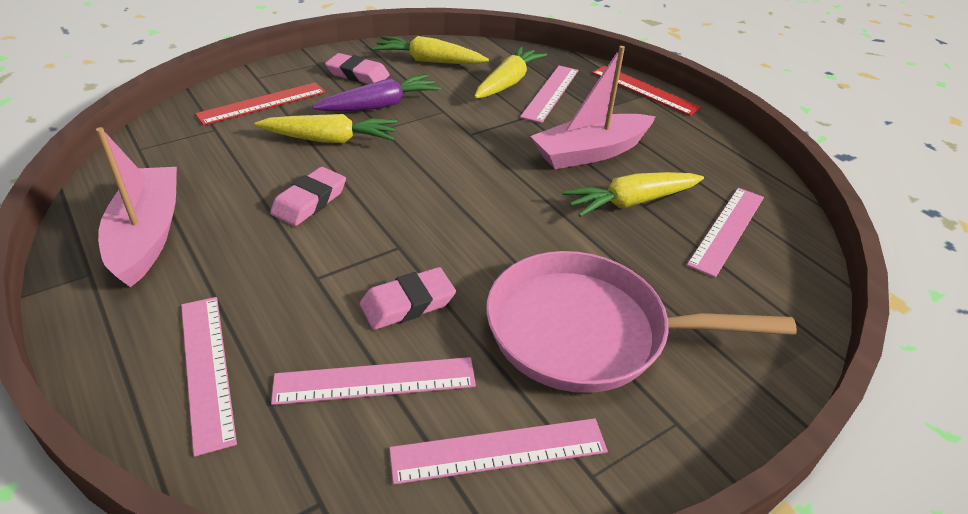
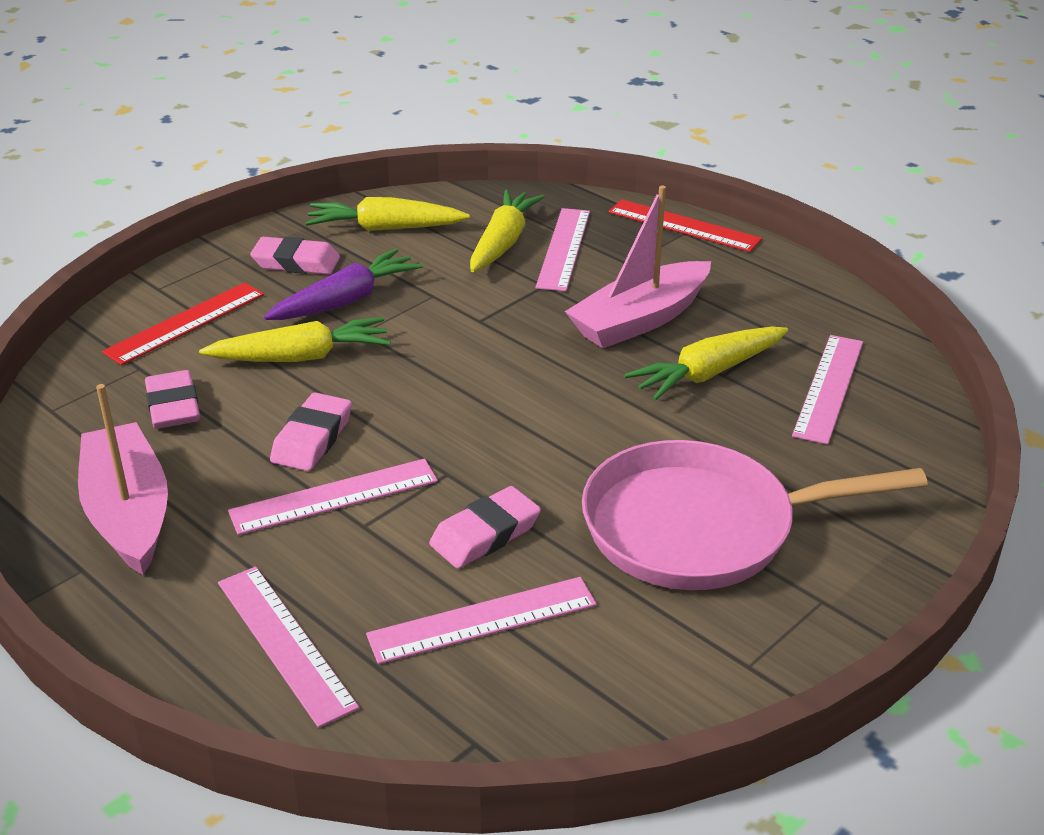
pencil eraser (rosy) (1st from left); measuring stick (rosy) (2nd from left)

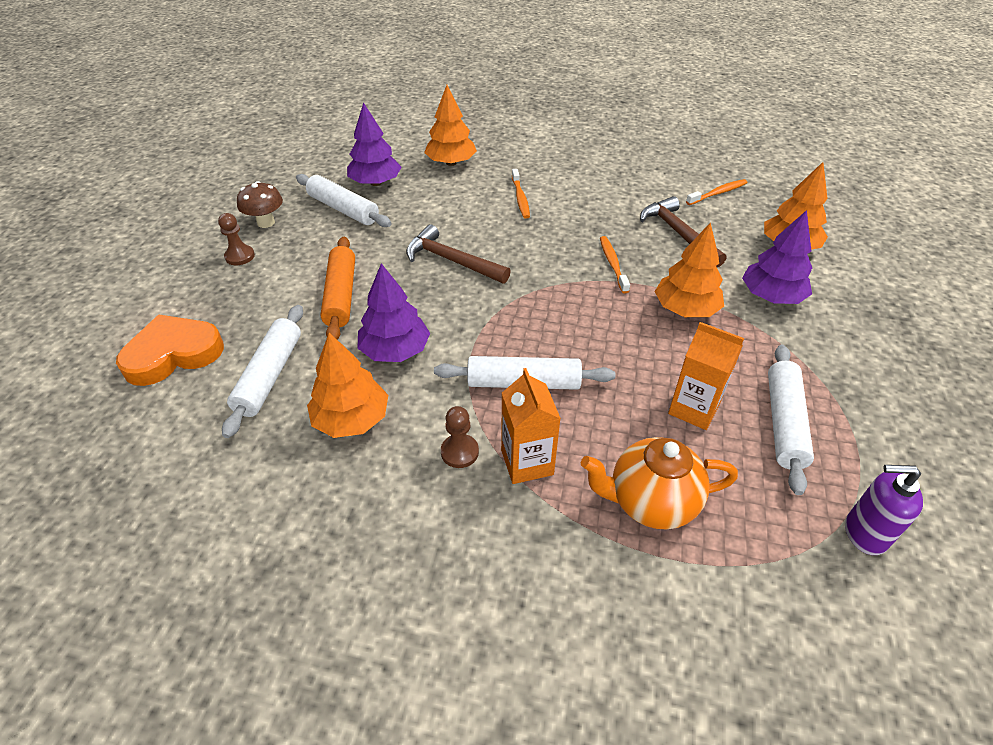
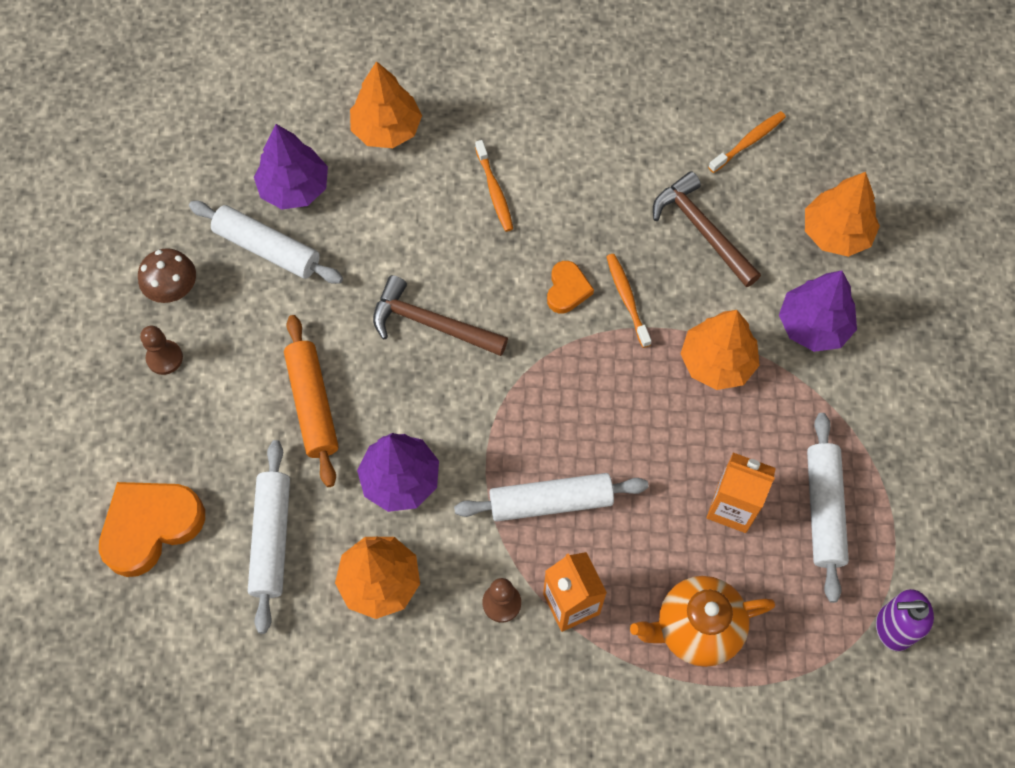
love heart (orange) (2nd from left)

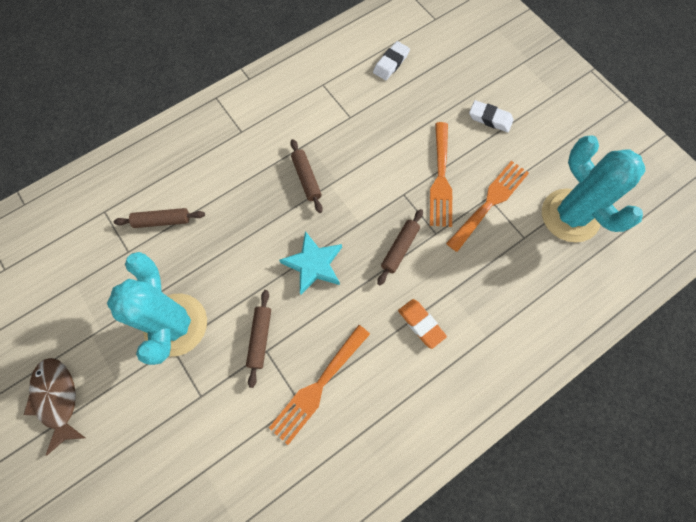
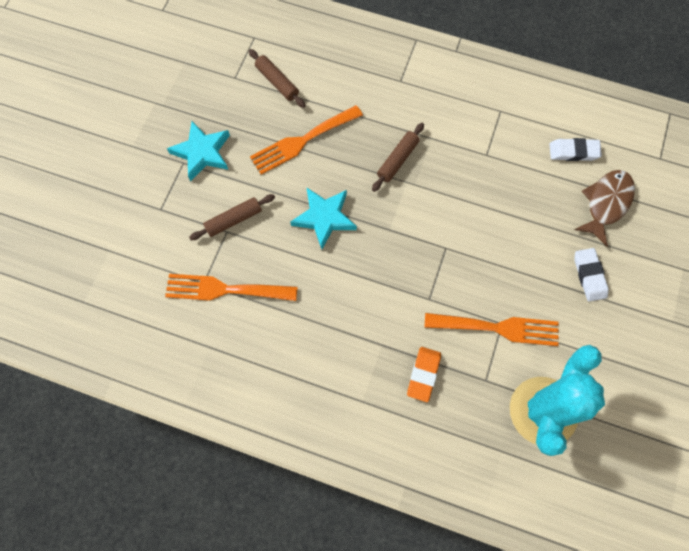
rolling pin (brown) (4th from left in the first image); fish (brown); pencil eraser (orange); table fork (orange) (2nd from left); star (turquoise) (1st from left)

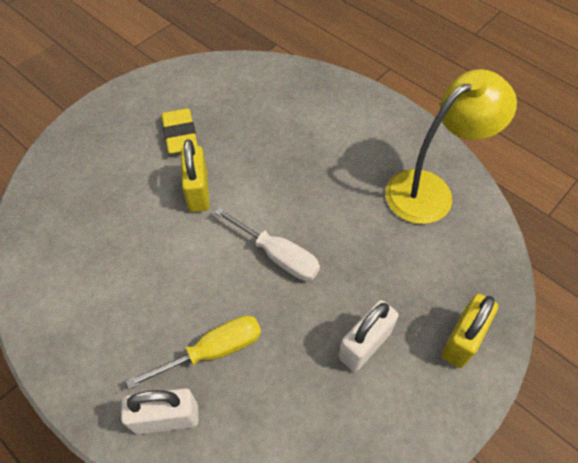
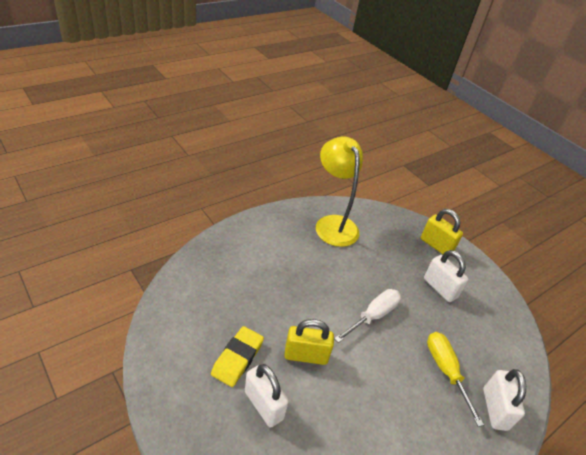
small lock (pure white) (1st from left); pencil eraser (yellow)

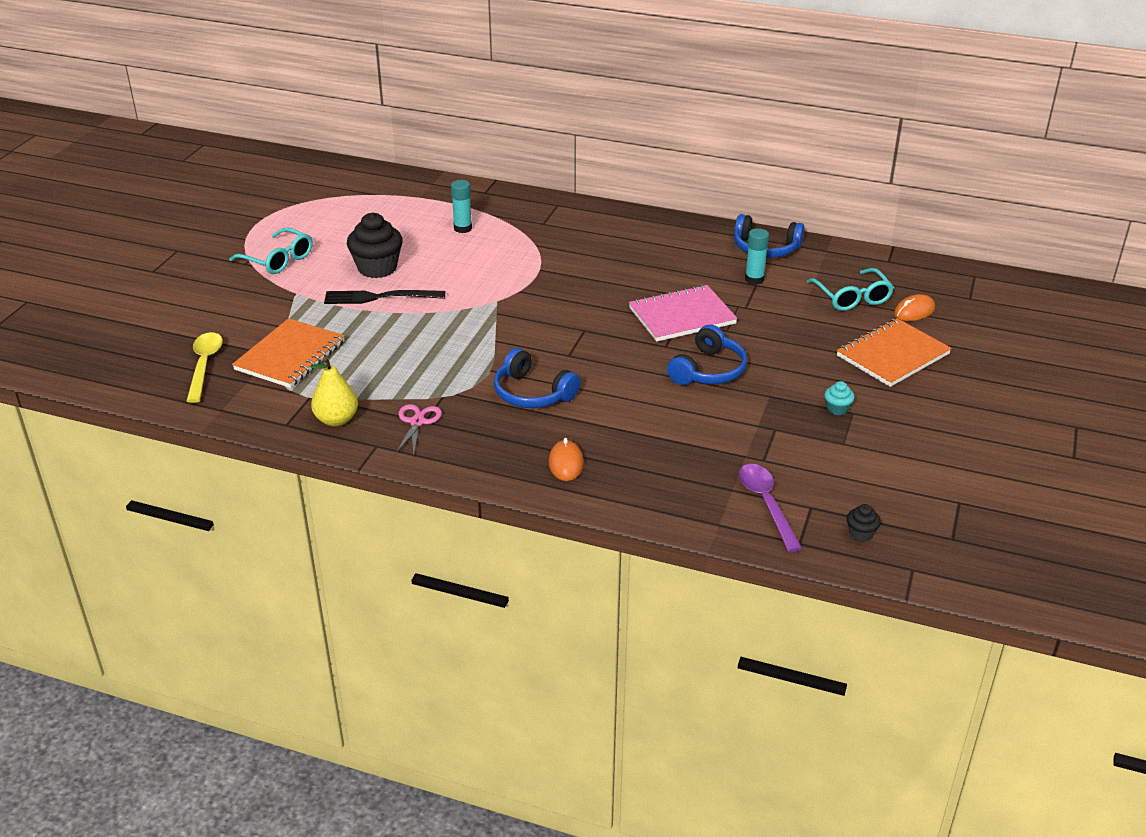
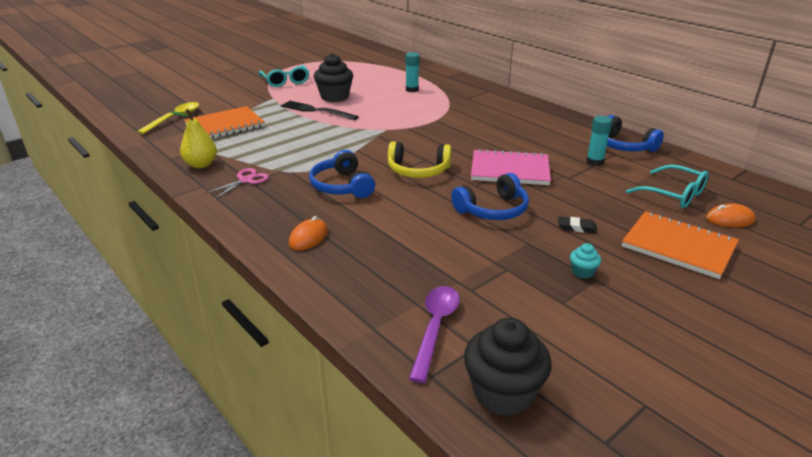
headphones (yellow); pencil eraser (ebony); glasses (turquoise) (2nd from left); notebook (orange) (2nd from left); muffin (ebony) (2nd from left)

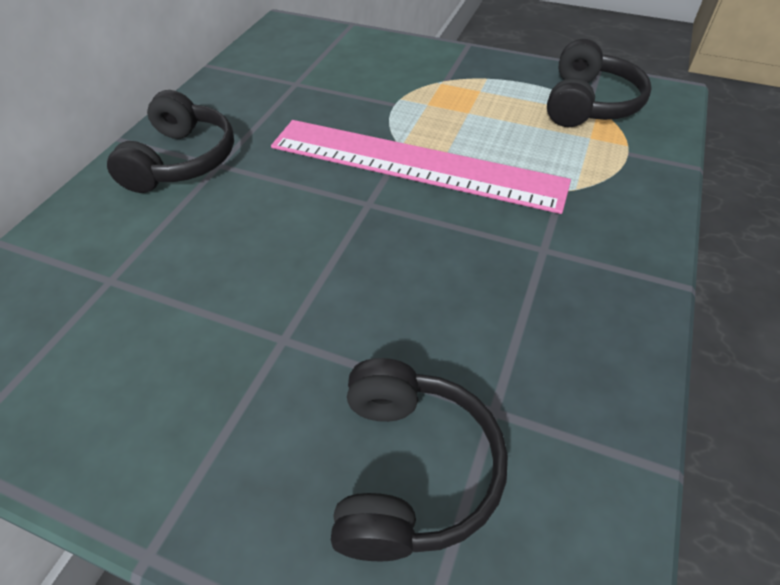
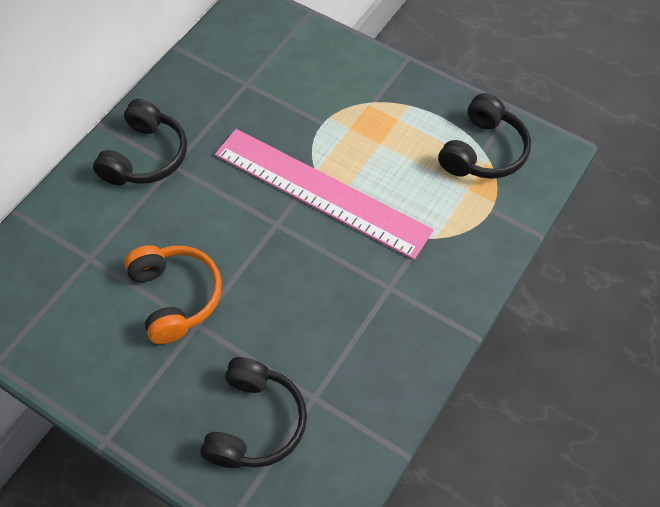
headphones (orange)

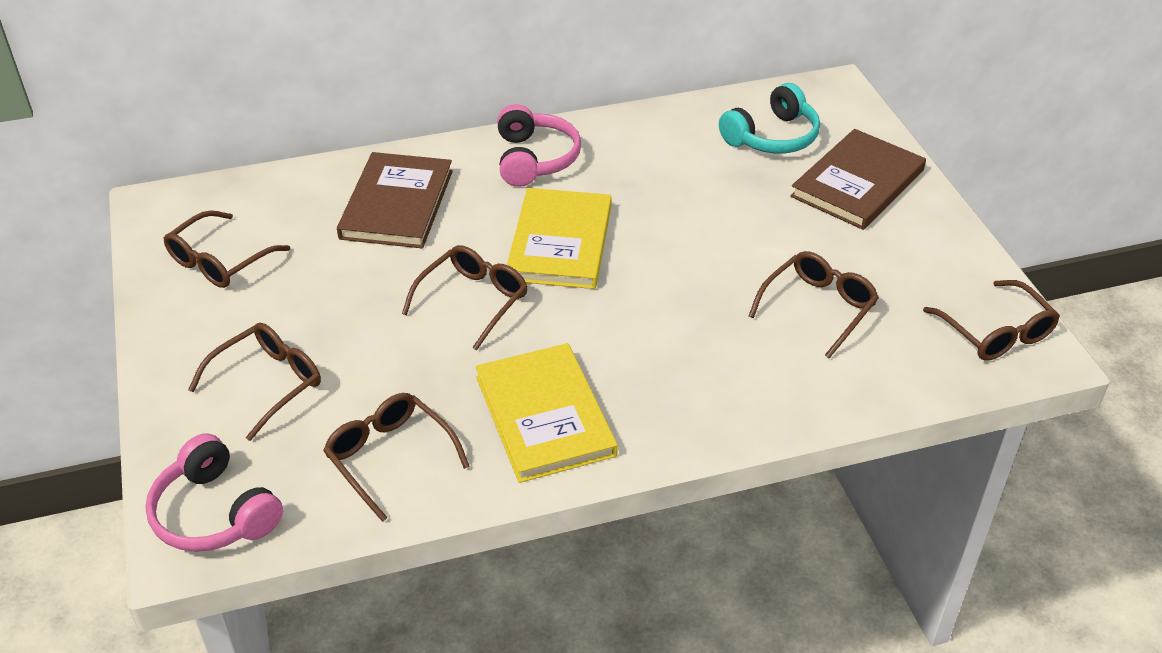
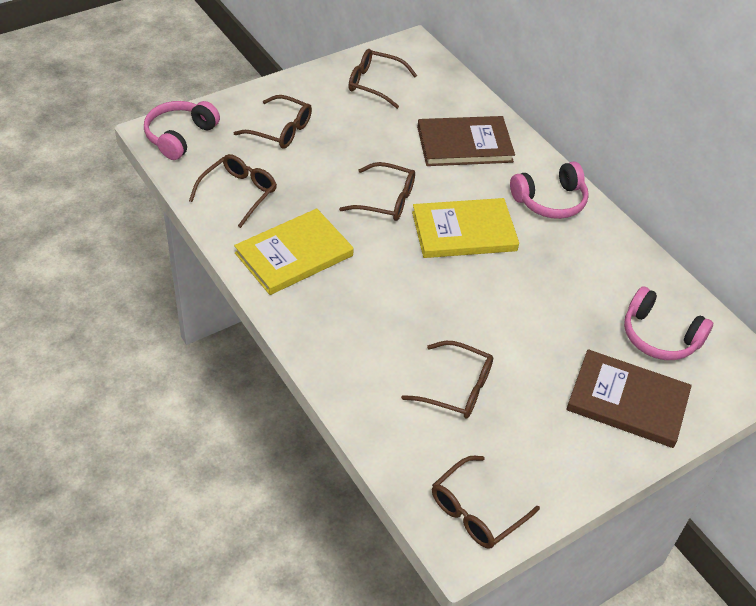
headphones (rosy) (3rd from left)

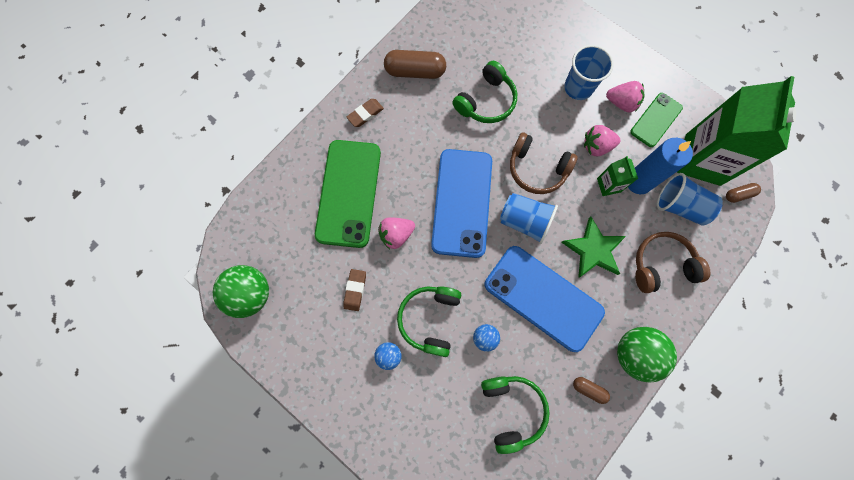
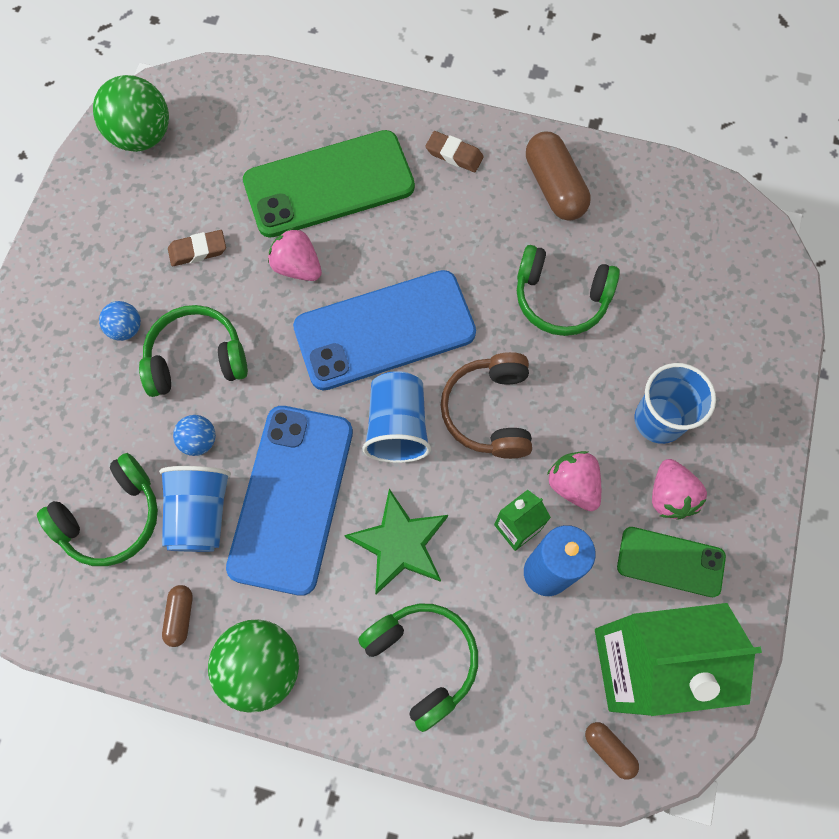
cup (blue) (1st from left); headphones (green) (3rd from left)

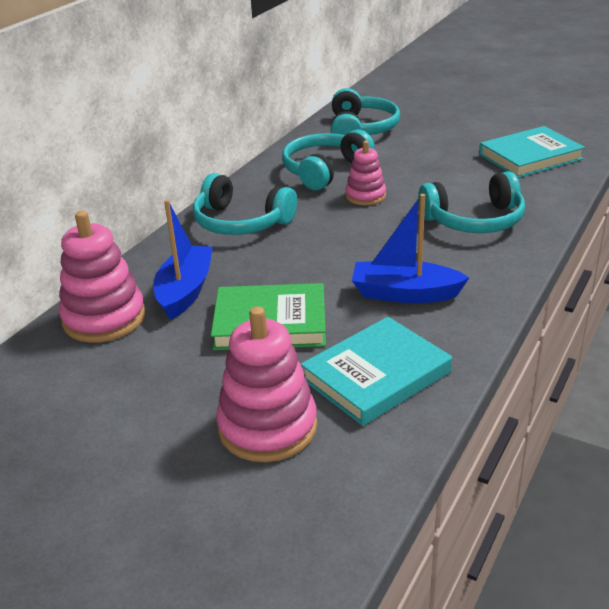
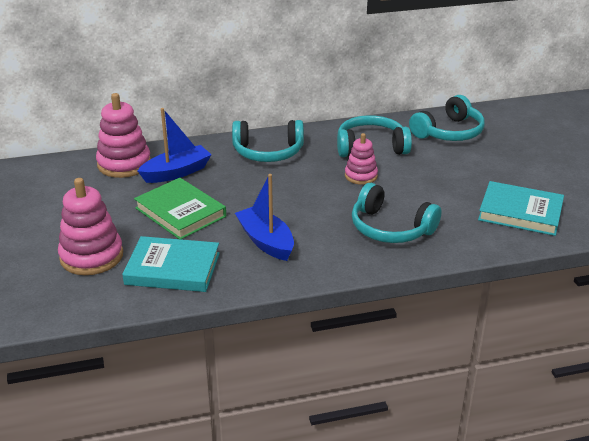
headphones (turquoise) (1st from left)

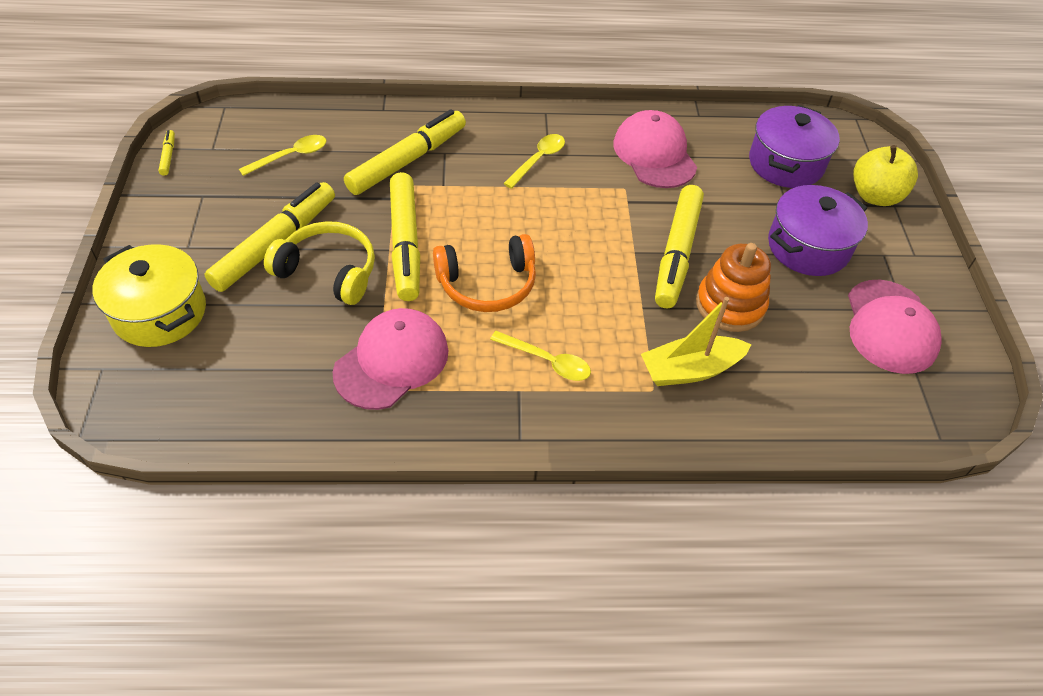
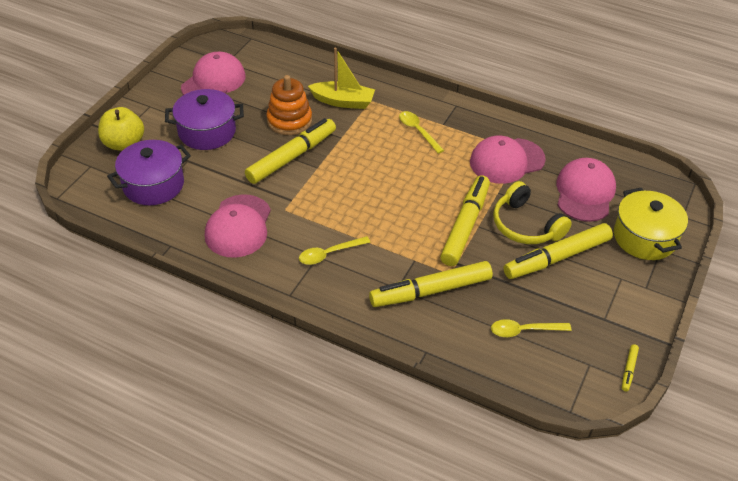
headphones (orange); baseball cap (rosy) (4th from left)

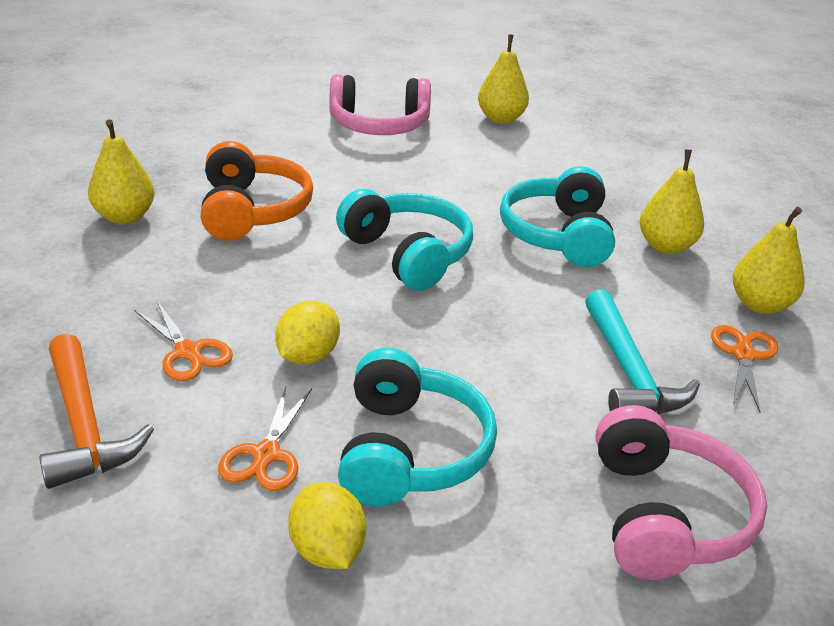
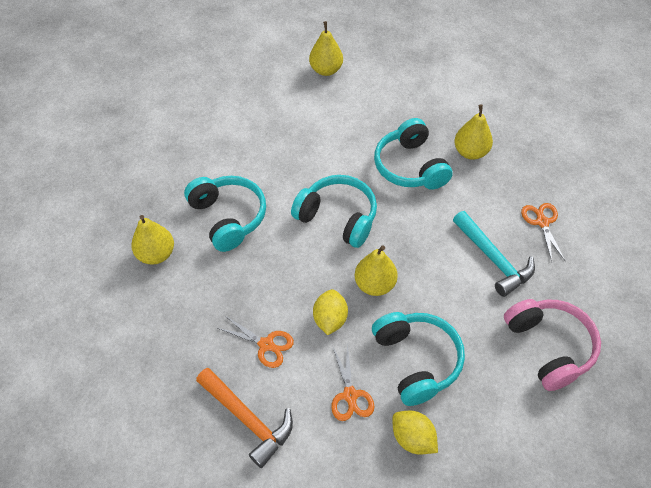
headphones (rosy) (1st from left in the first image); toy pear (yellow) (3rd from left); headphones (turquoise) (1st from left)

